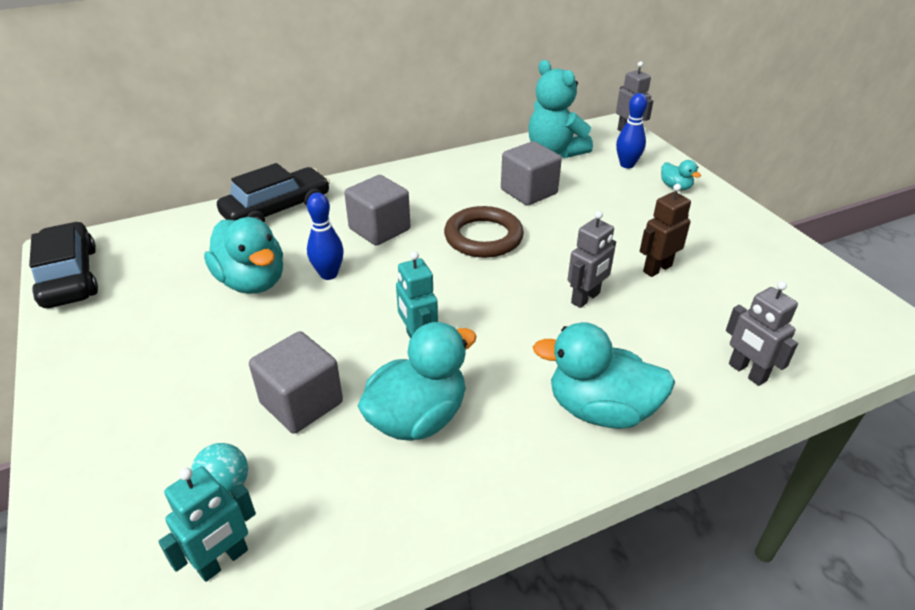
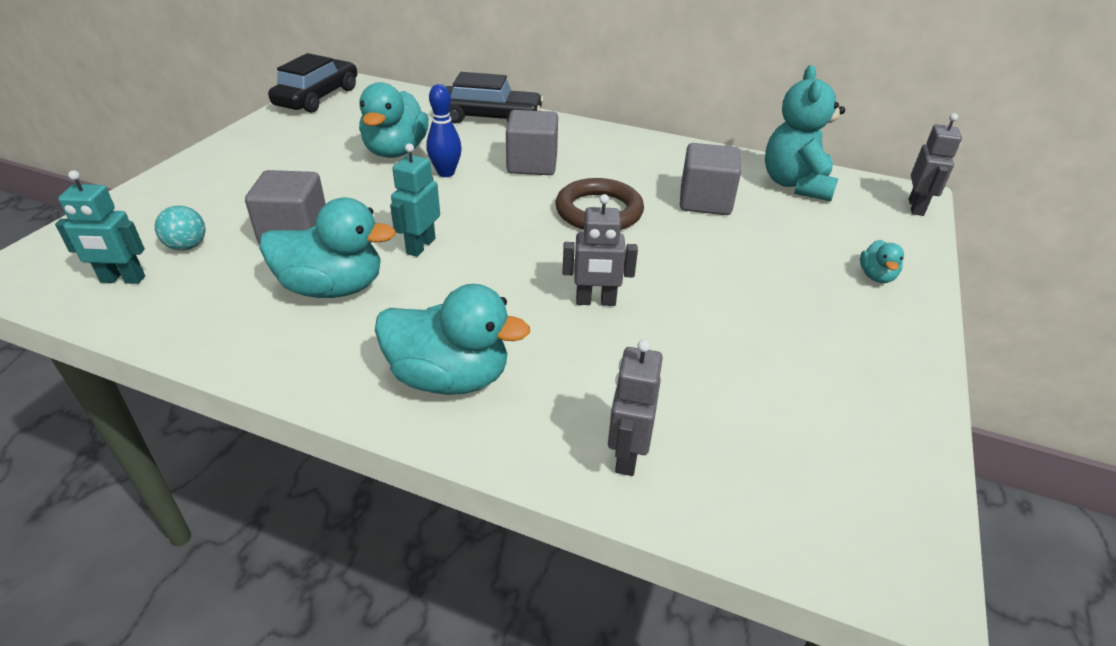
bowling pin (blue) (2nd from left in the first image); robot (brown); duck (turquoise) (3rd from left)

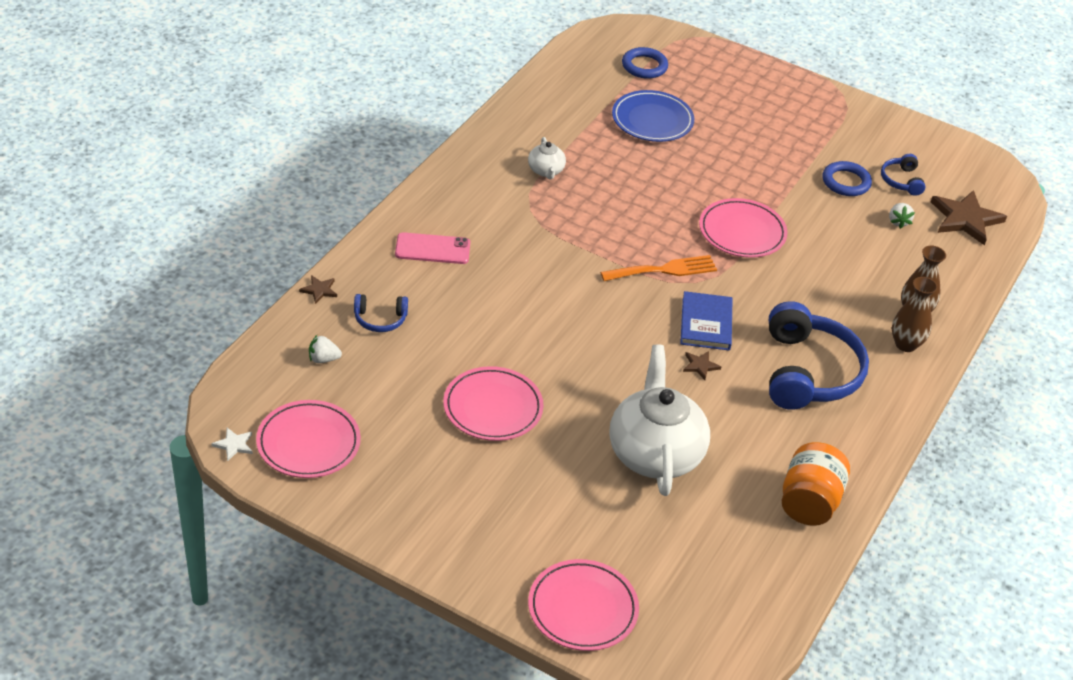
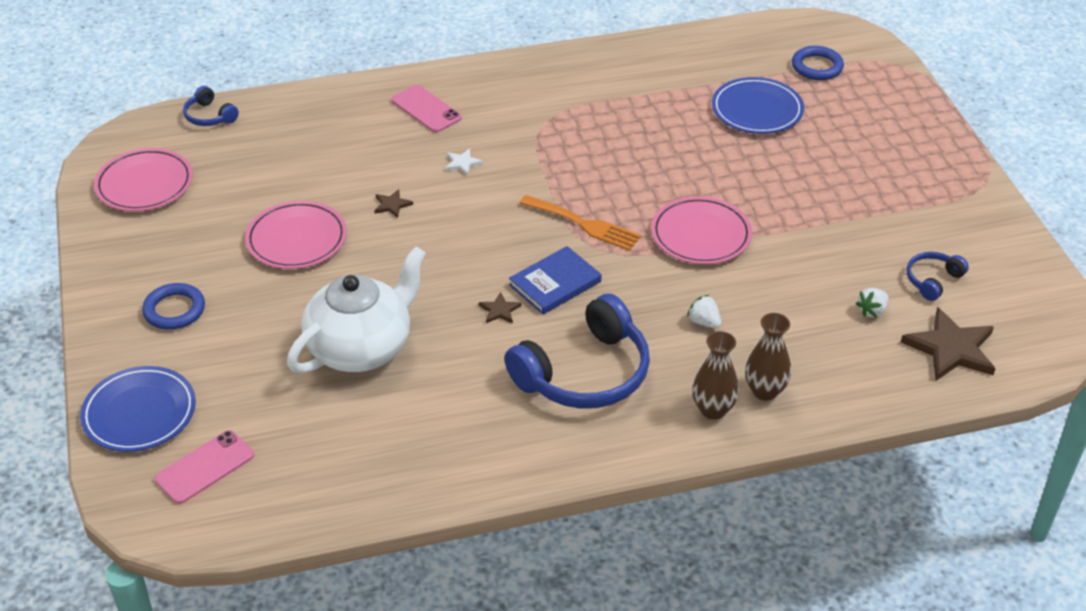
teapot (pure white) (1st from left in the first image); jam jar (orange); smartphone (rosy) (1st from left); star (pure white); star (brown) (1st from left); berry (pure white) (1st from left); headphones (blue) (1st from left); torus (blue) (1st from left); flat dish (blue) (1st from left)

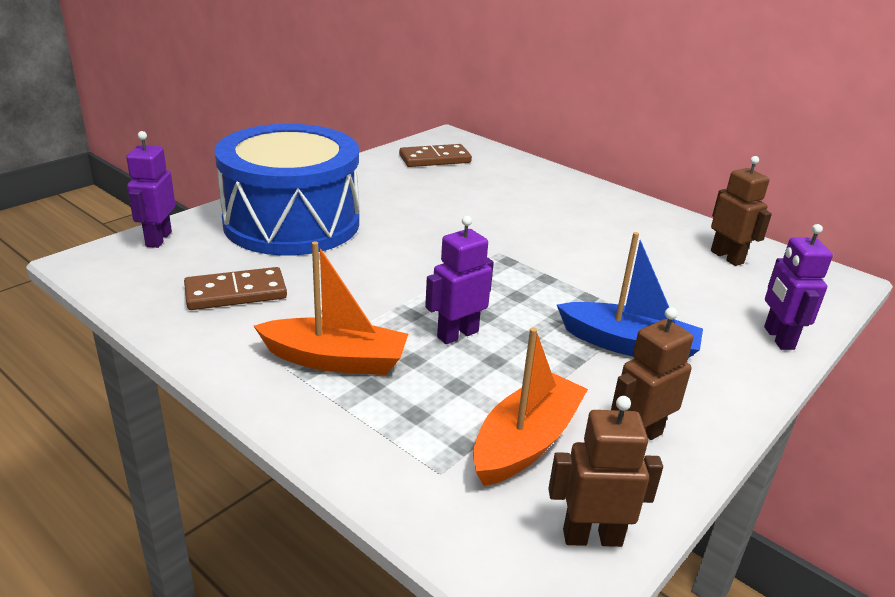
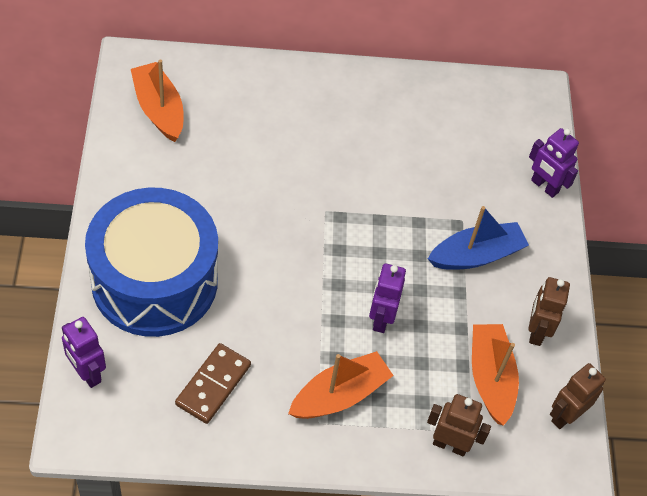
robot (brown) (1st from left); sailboat (orange) (1st from left)

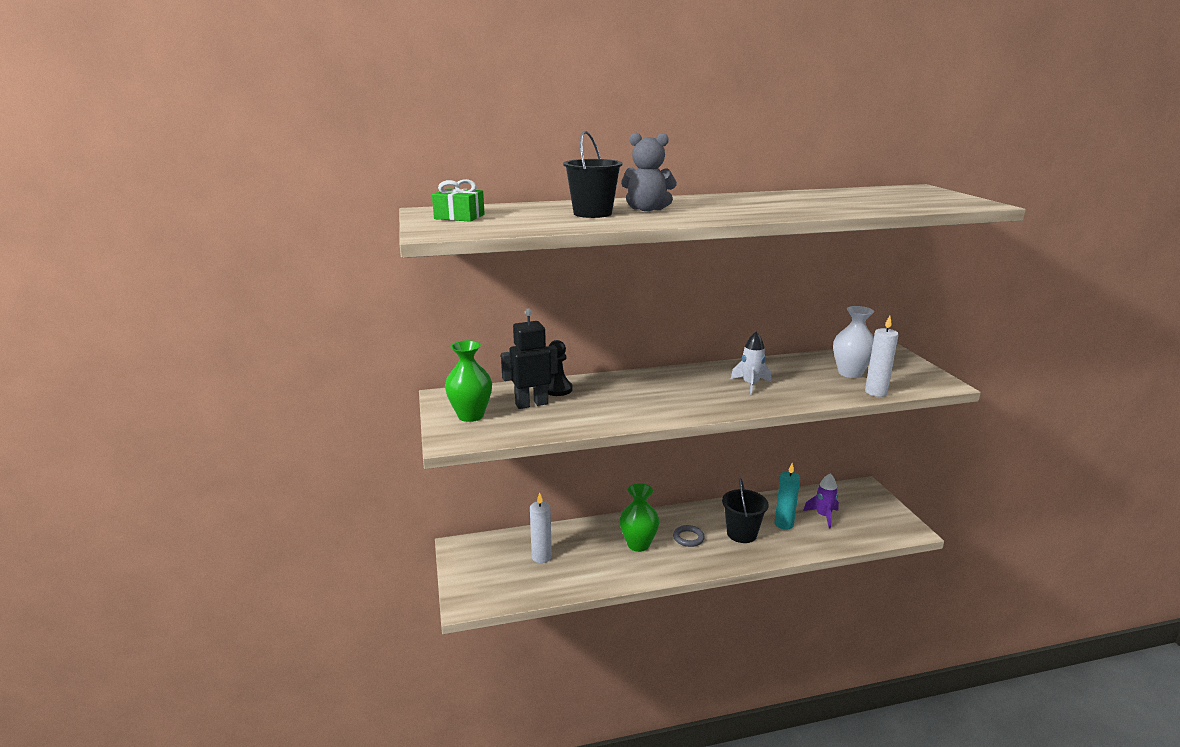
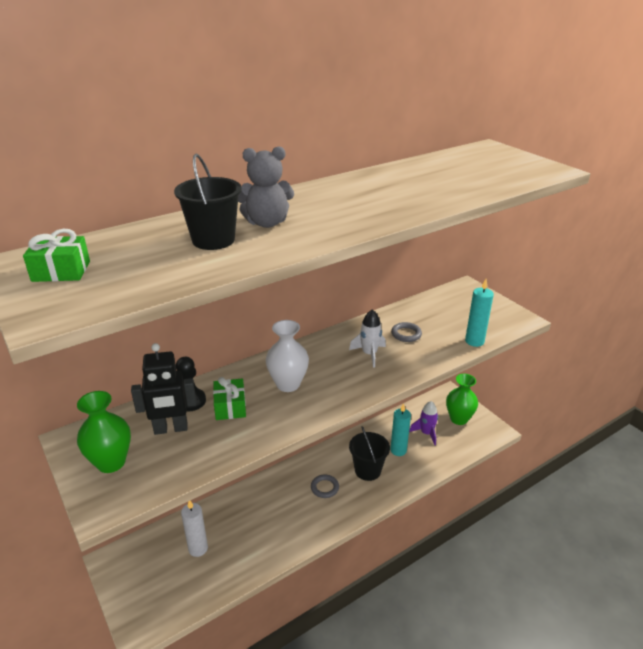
wrapped gift (green) (2nd from left); torus (ash-grey) (2nd from left); flower vase (green) (2nd from left); flower vase (pure white); candle (turquoise) (2nd from left); robot (ebony)

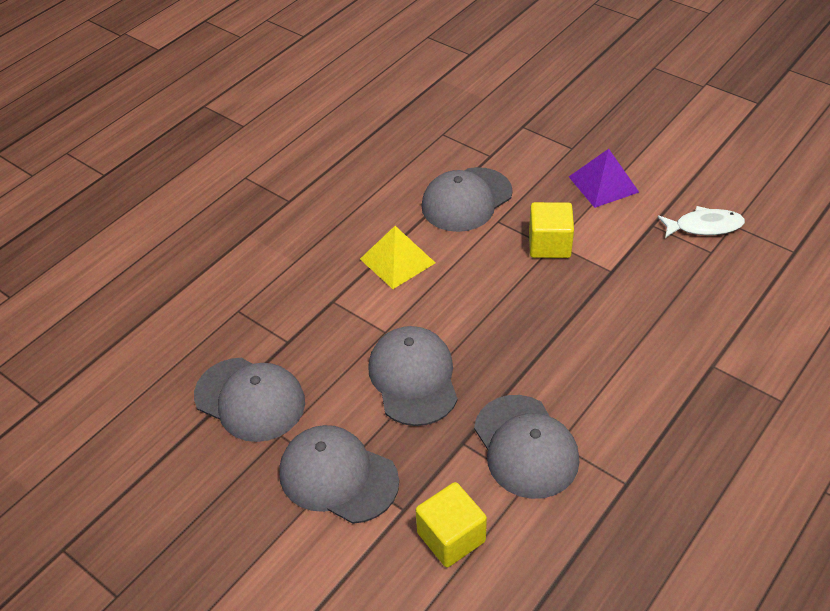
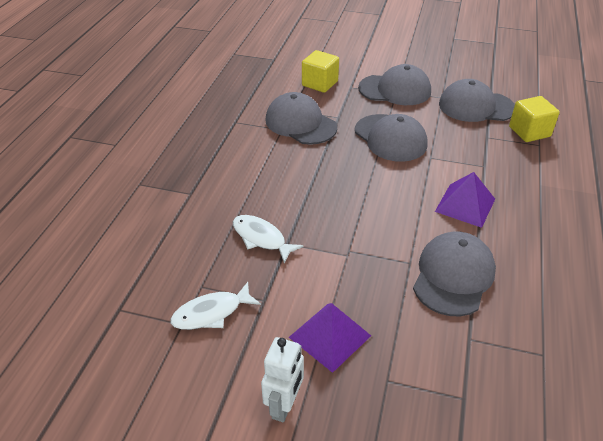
fish (pure white) (2nd from left); robot (pure white); cube (yellow) (2nd from left); pyramid (violet) (2nd from left)

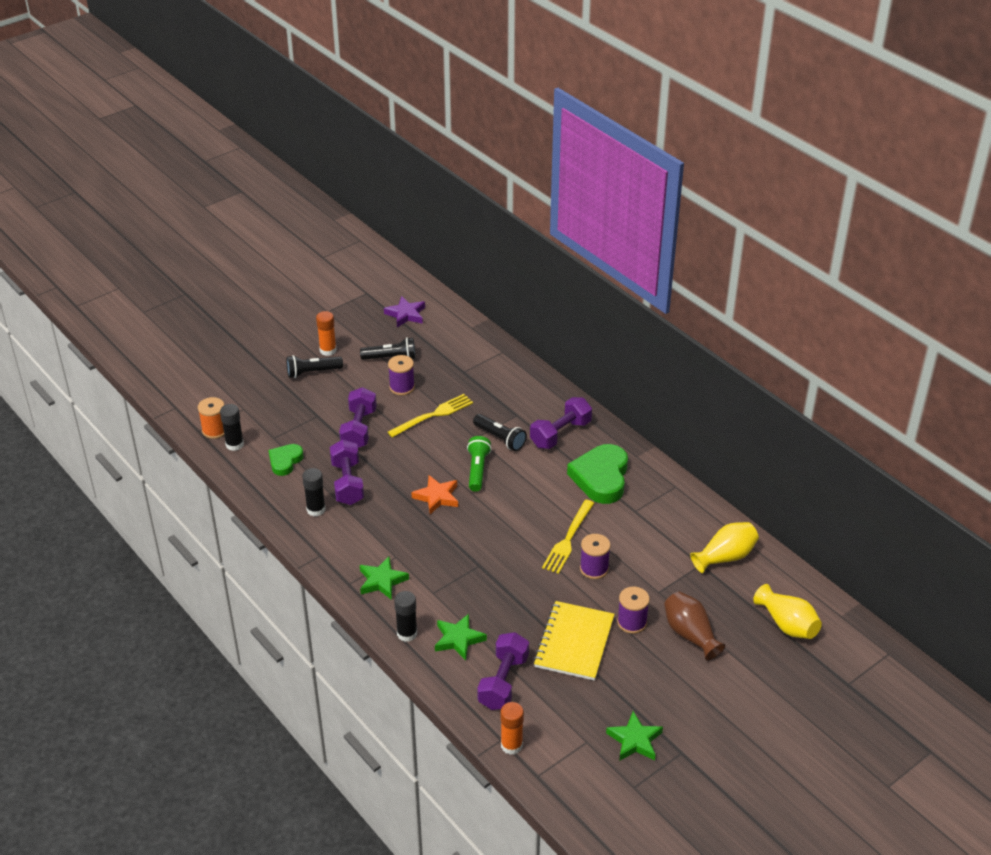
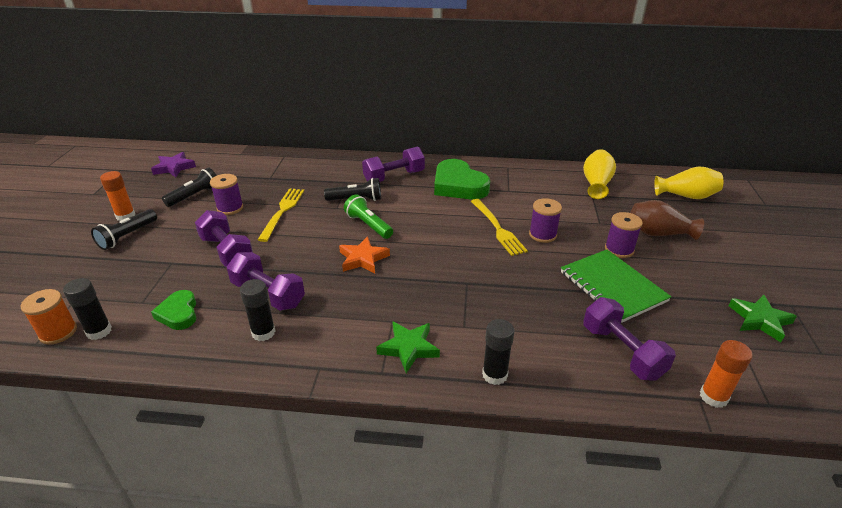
star (green) (2nd from left in the first image); notebook (green); dumbbell (violet) (3rd from left)

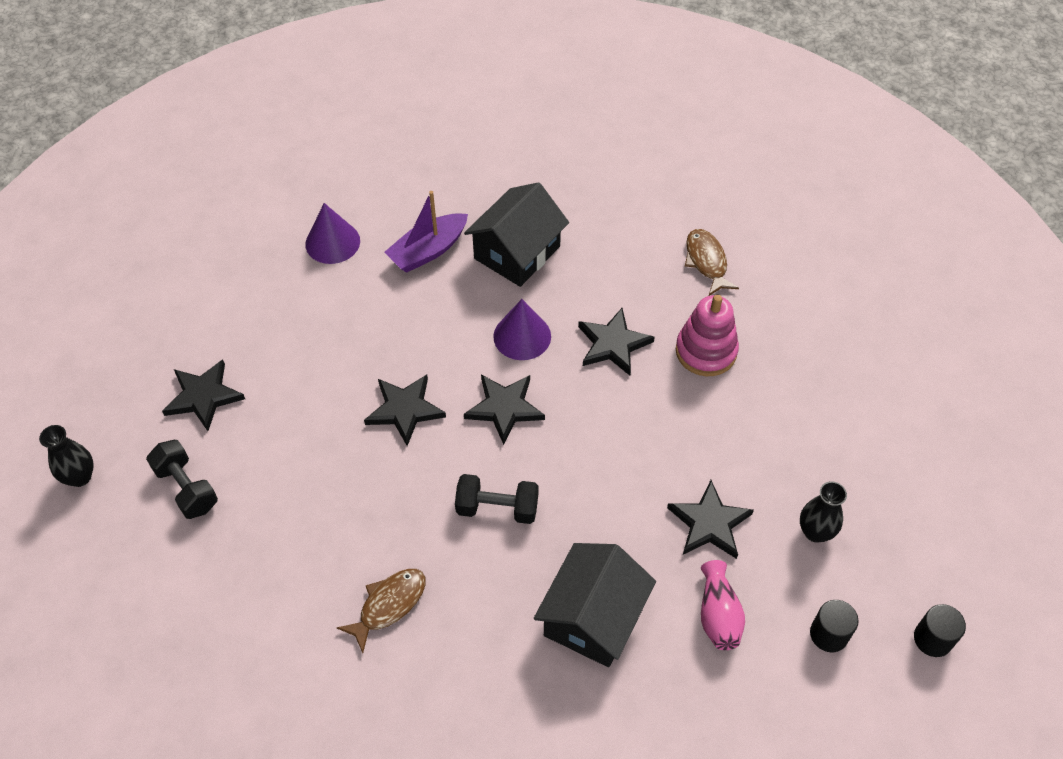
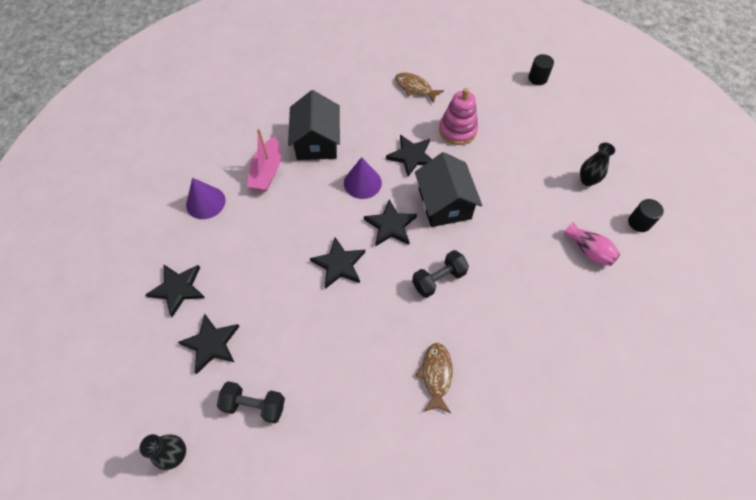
toy house (ebony) (2nd from left); star (ebony) (1st from left); solid cylinder (ebony) (1st from left); sailboat (rosy)

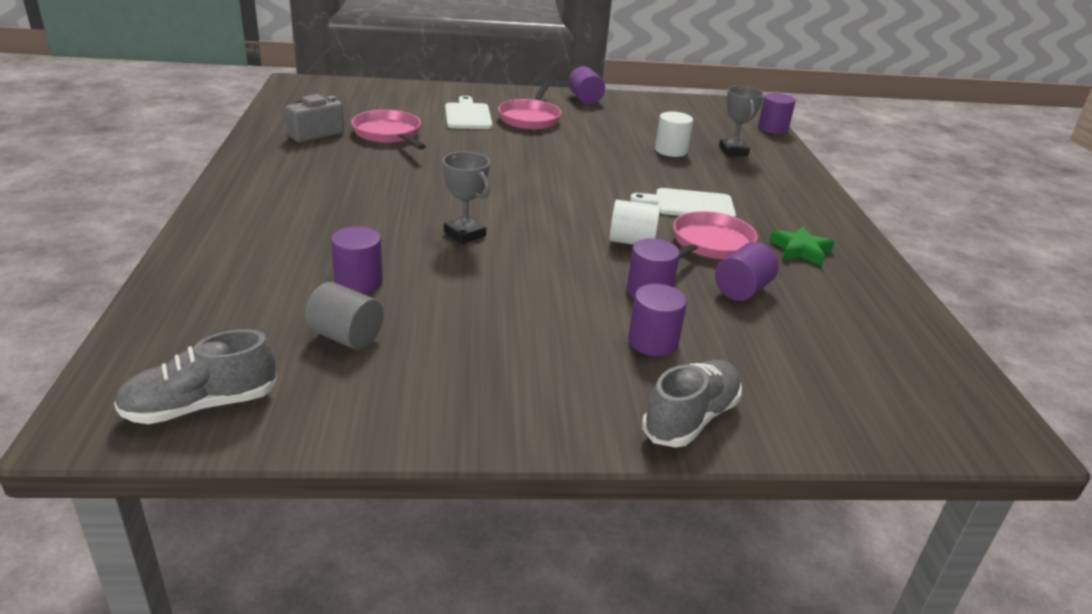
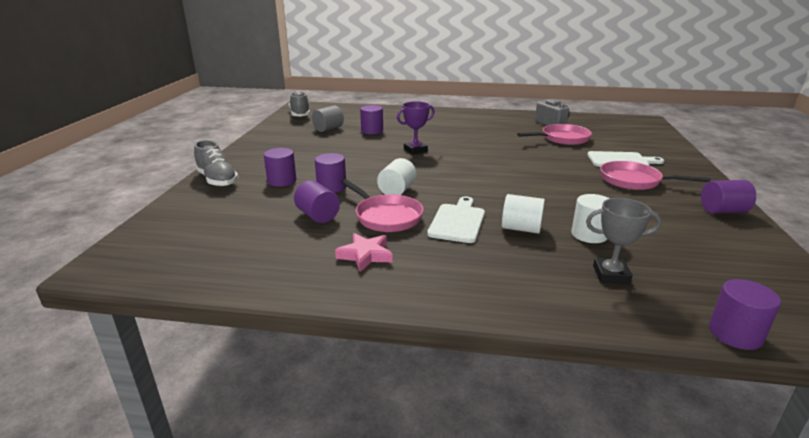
solid cylinder (pure white) (2nd from left); trophy (violet); star (rosy)

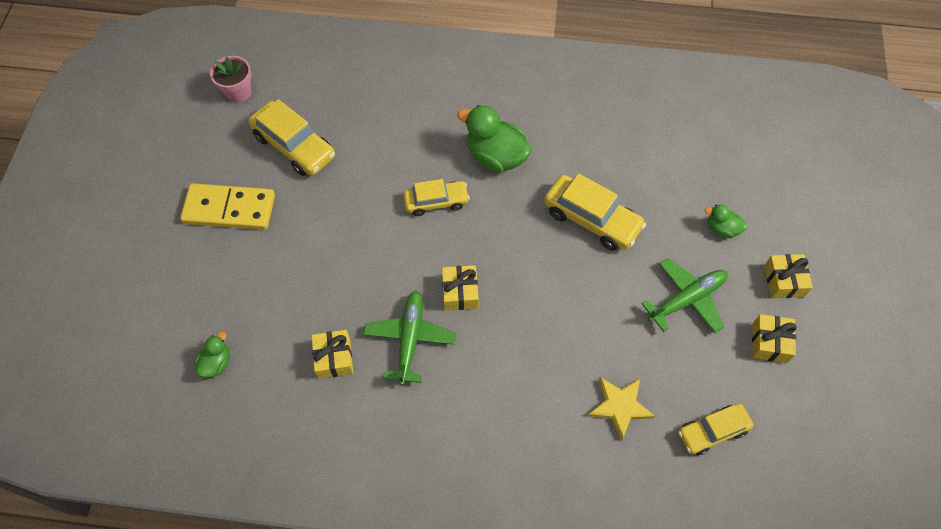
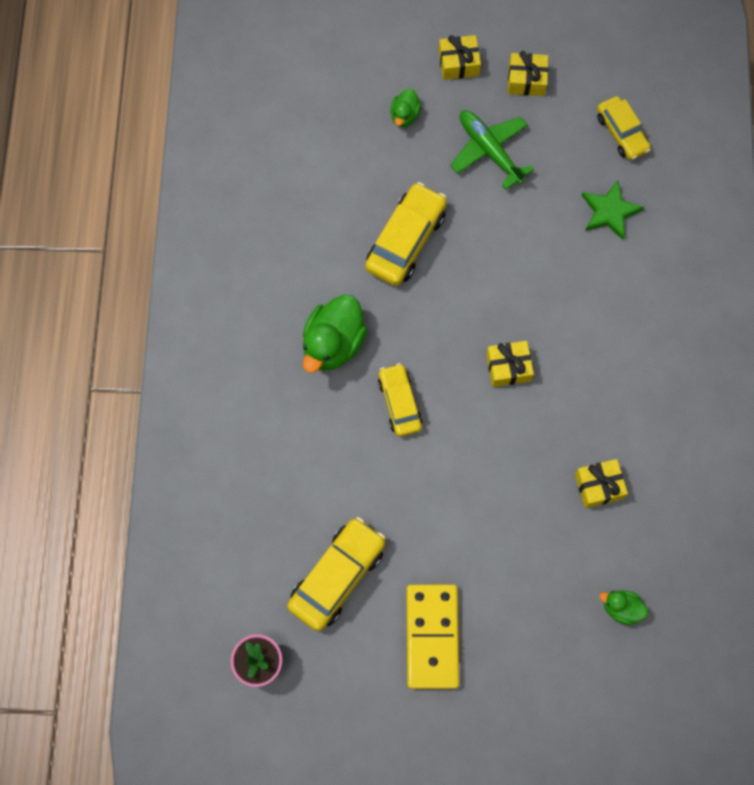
aeroplane (green) (1st from left in the first image); star (green)

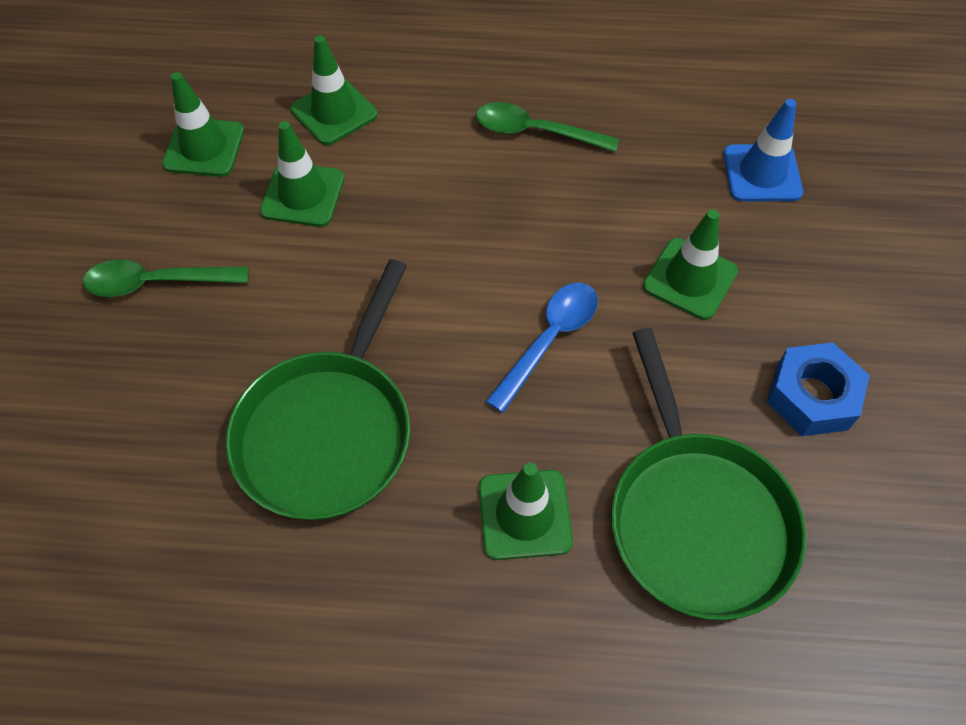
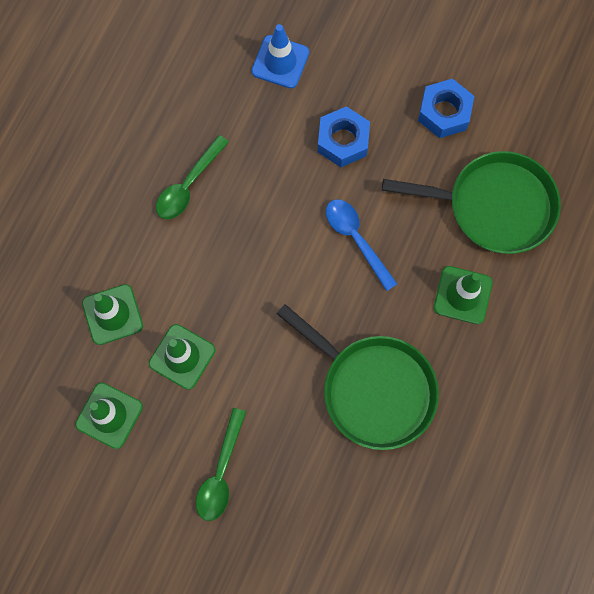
nut (blue) (1st from left)

